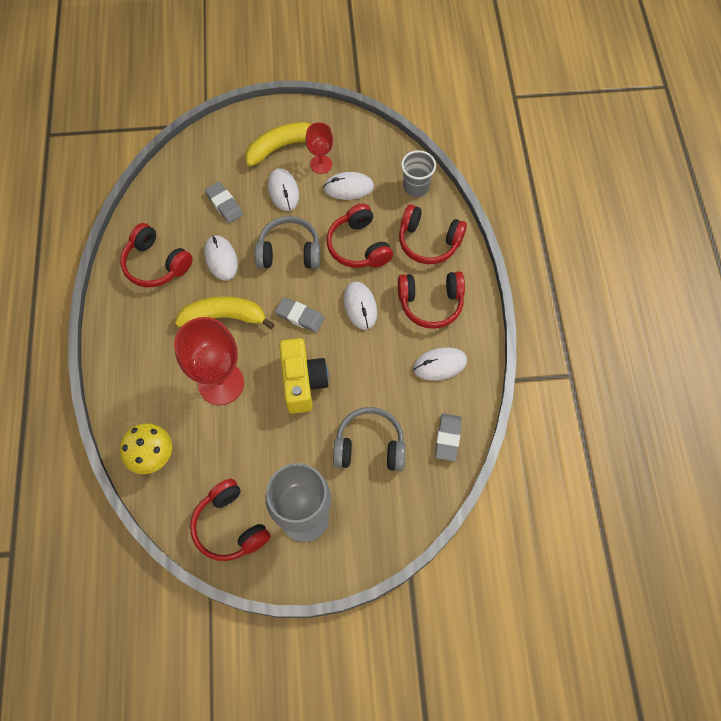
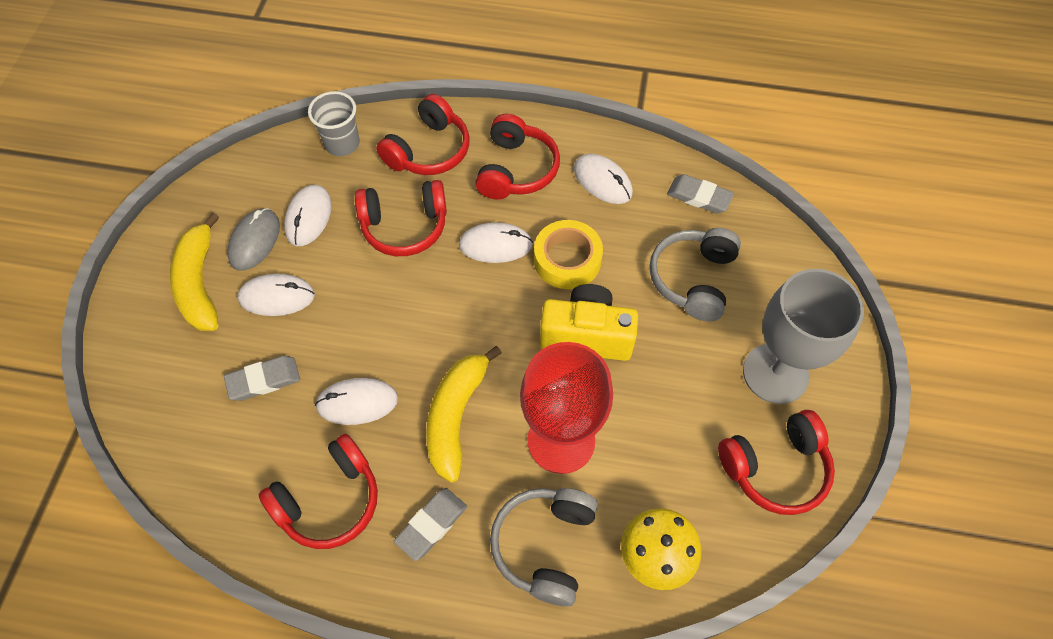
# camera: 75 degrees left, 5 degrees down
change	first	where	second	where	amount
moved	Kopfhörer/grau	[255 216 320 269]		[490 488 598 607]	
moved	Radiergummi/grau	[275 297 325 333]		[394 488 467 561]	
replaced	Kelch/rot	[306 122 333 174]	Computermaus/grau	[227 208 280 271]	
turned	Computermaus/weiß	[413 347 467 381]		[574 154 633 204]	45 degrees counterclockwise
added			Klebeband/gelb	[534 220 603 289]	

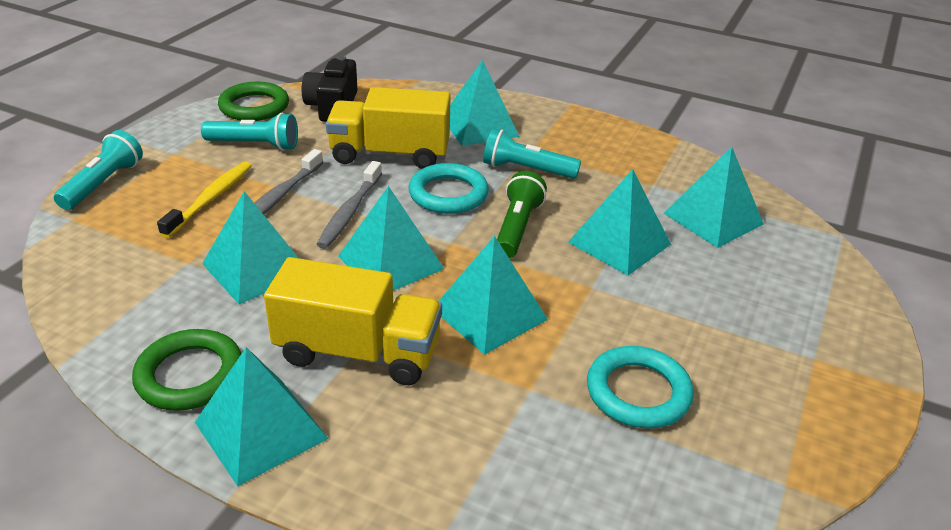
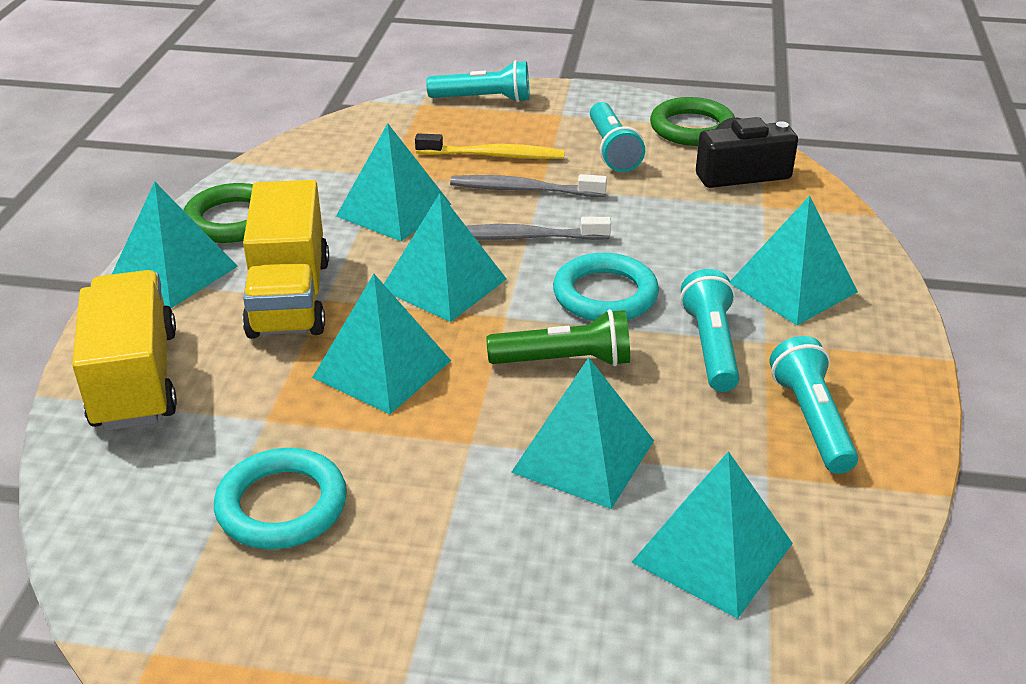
# camera: 75 degrees right, 0 degrees up
change	first	where	second	where	amount
moved	Lastwagen/gelb	[326 87 451 169]		[72 270 177 431]	
added			Taschenlampe/türkis	[769 336 858 474]	

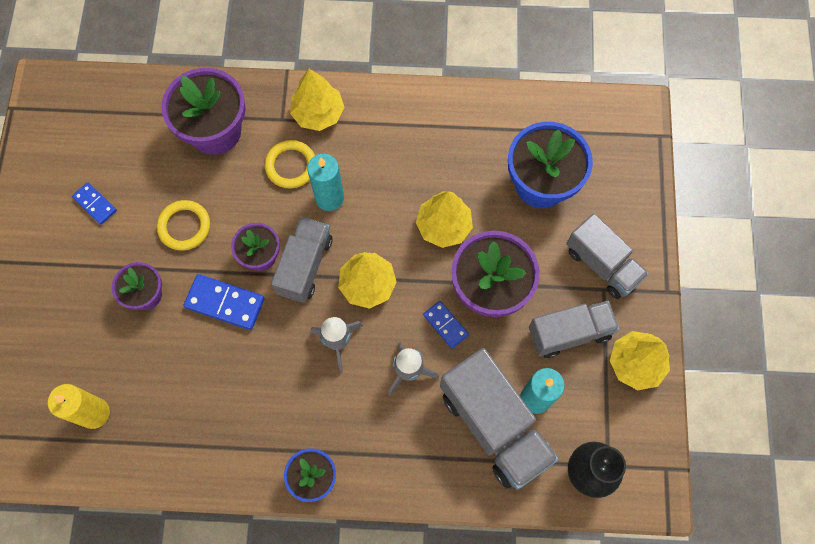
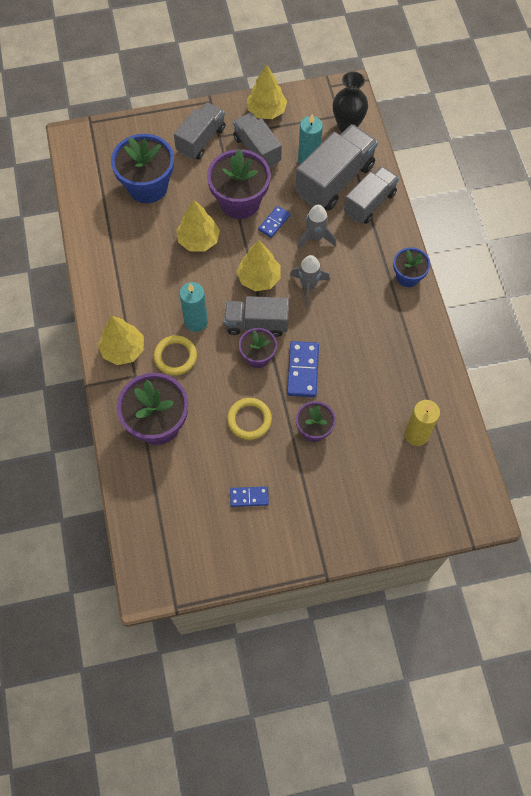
# camera: 105 degrees left, 5 degrees down
change	first	where	second	where	amount
turned	Dominostein/blau	[72 182 117 225]		[230 486 269 507]	60 degrees clockwise
added			Lastwagen/grau	[344 166 399 224]	

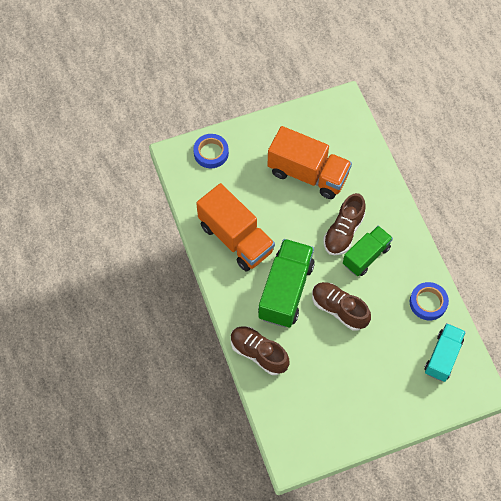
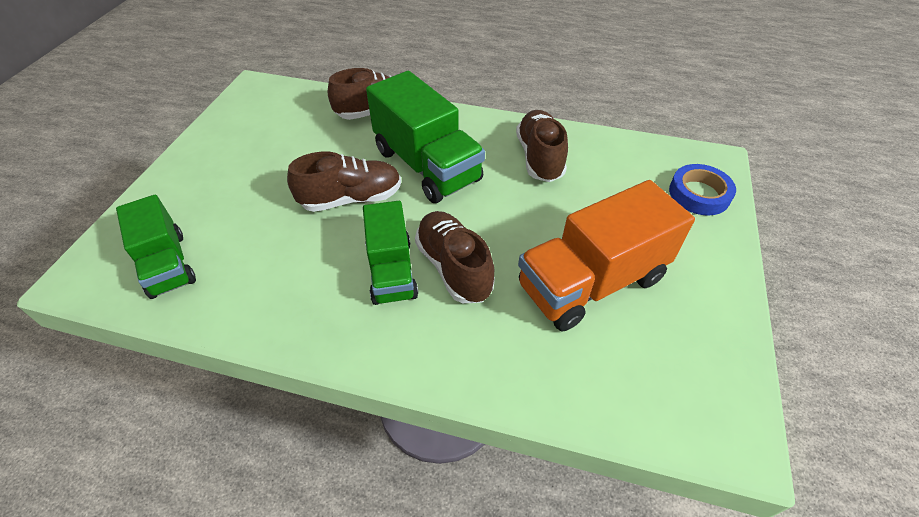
# camera: 125 degrees right, 15 degrees down
change	first	where	second	where	amount
replaced	Lastwagen/orange	[196 183 275 271]	Schuh/braun	[516 110 568 182]	
removed	Klebeband/blau	[410 282 449 320]			
recoloured	Lastwagen/türkis	[424 323 466 382]	Lastwagen/grün	[116 195 196 299]	

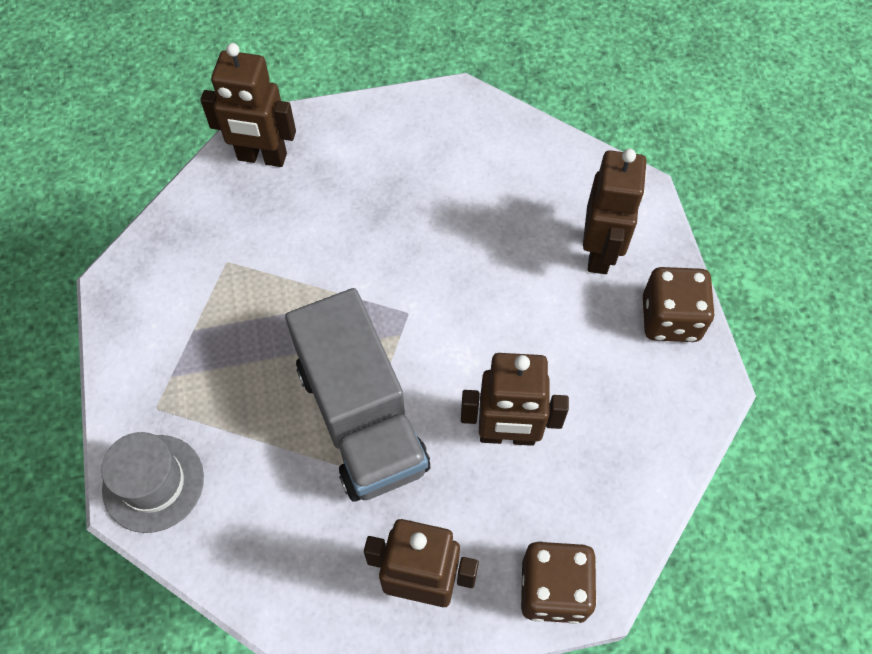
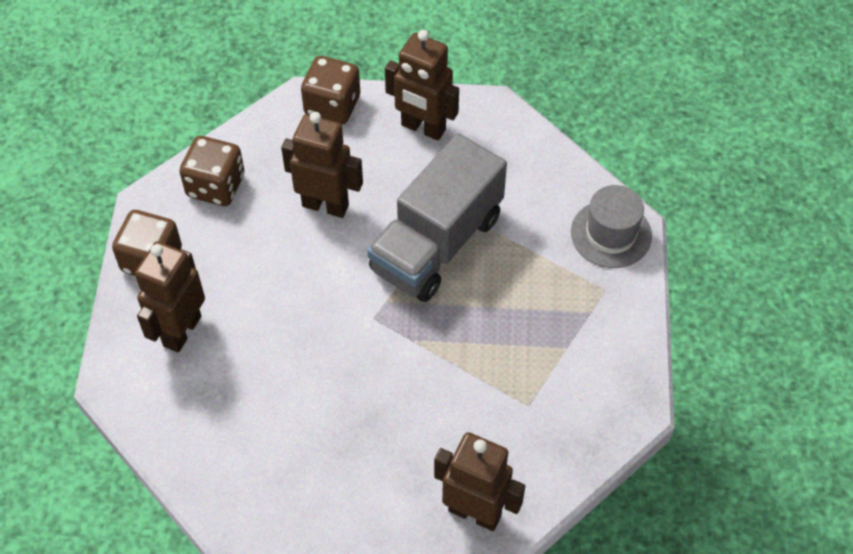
# camera: 165 degrees left, 5 degrees down
change	first	where	second	where	amount
turned	Lastwagen/grau	[285 288 430 501]		[367 133 507 302]	135 degrees counterclockwise
added			Spielwürfel/braun	[180 136 245 206]	

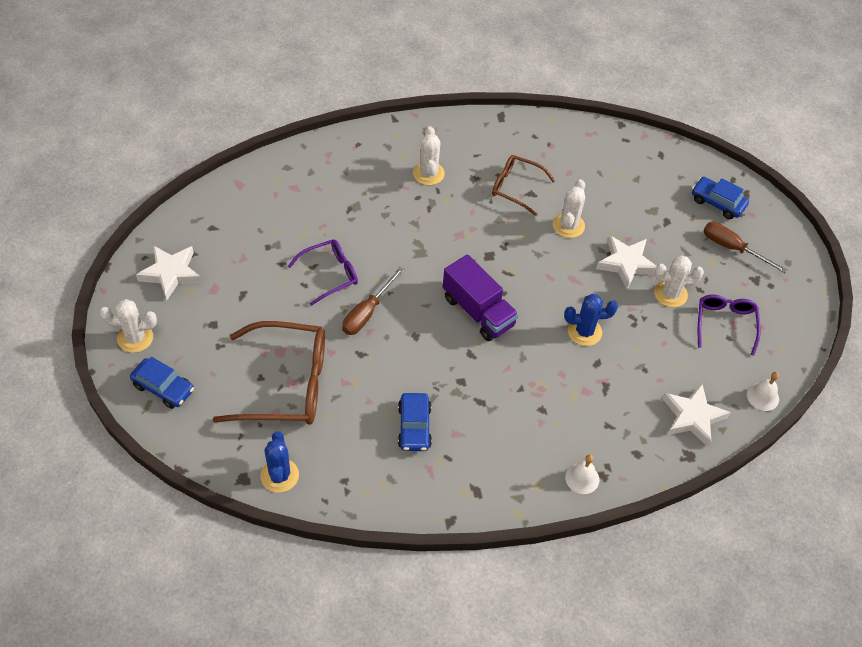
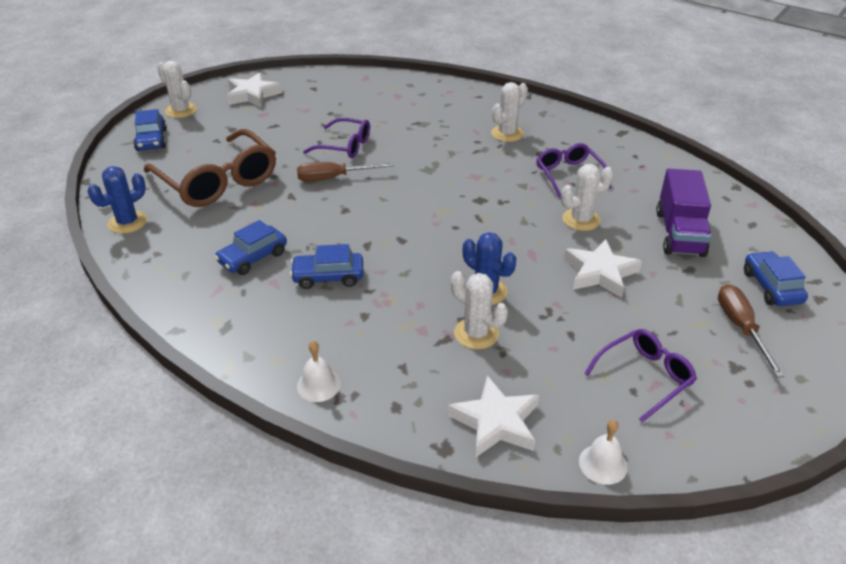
# camera: 50 degrees right, 15 degrees down
change	first	where	second	where	amount
moved	Lastwagen/lila	[443 254 519 341]		[656 169 712 257]	
recoloured	Brille/braun	[492 155 555 216]	Brille/lila	[536 143 612 198]	
moved	Kaktus/weiß	[654 255 704 307]		[451 271 508 349]	
added			Auto/blau	[290 244 364 289]	

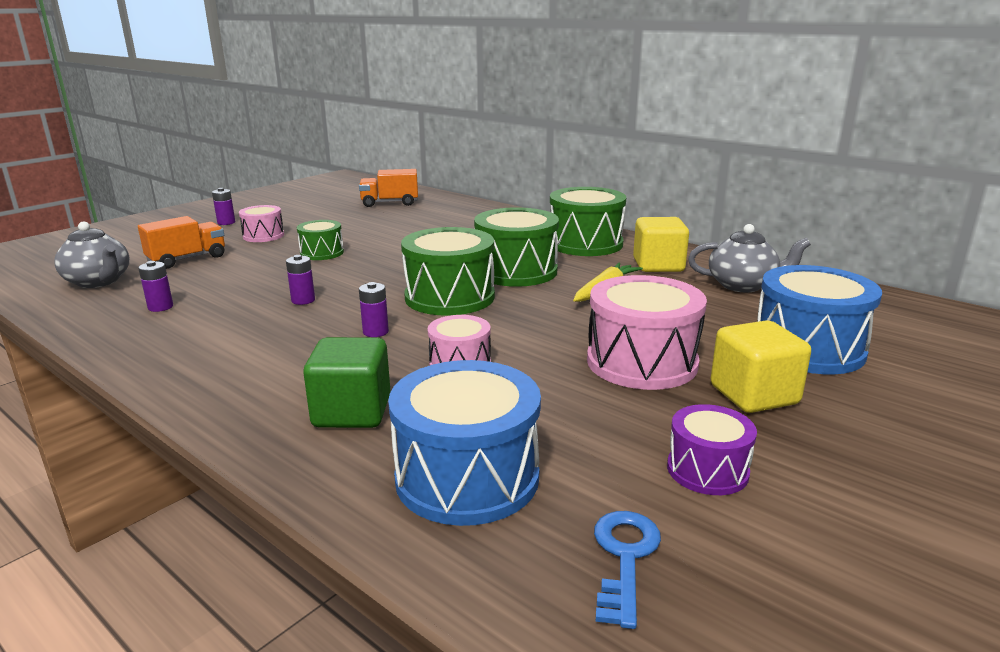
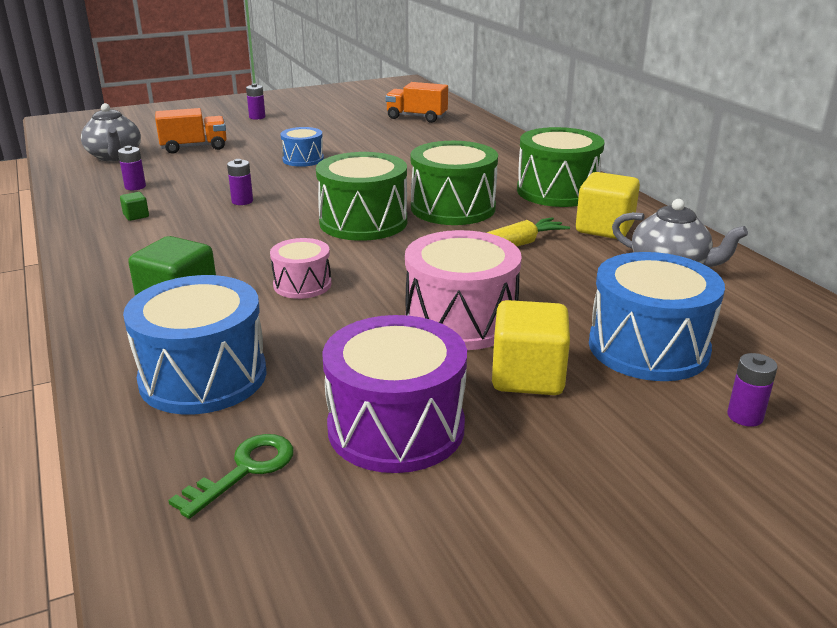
# camera: 25 degrees right, 5 degrees up
change	first	where	second	where	amount
removed	Trommel/rosa	[239 205 284 242]			
recoloured	Trommel/grün	[297 220 344 260]	Trommel/blau	[280 127 324 167]	
moved	Batterie/lila	[359 282 389 337]		[727 353 778 427]	
recoloured	Schlüssel/blau	[594 511 661 629]	Schlüssel/grün	[168 434 294 519]	
resized	Trommel/lila	[667 404 757 495]		[322 315 467 473]	x1.78
added			Kubus/grün	[120 192 149 221]	

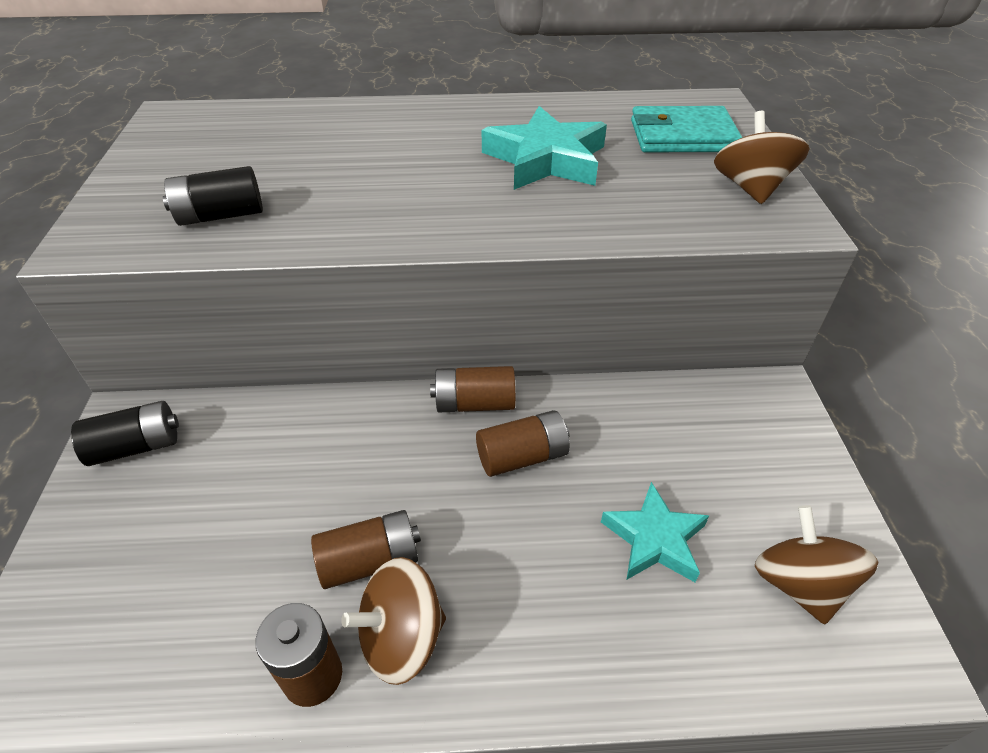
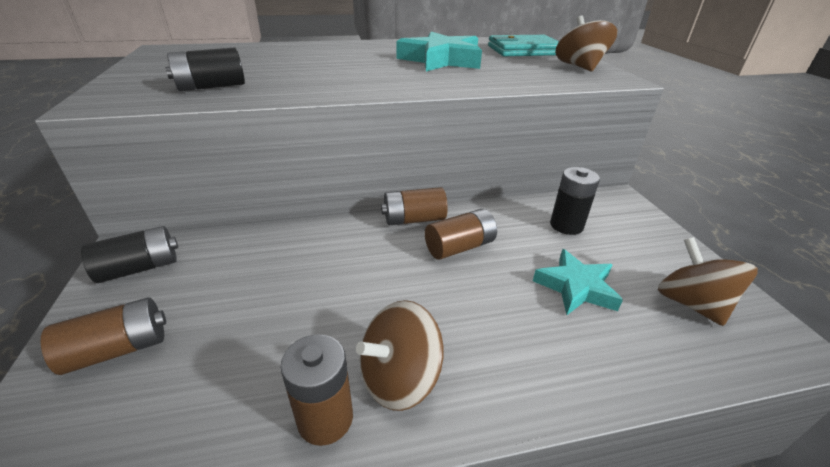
# camera: 10 degrees left, 10 degrees down
change	first	where	second	where	amount
moved	Batterie/braun	[311 510 421 589]		[41 297 166 375]	
added			Batterie/schwarz	[550 167 600 235]	

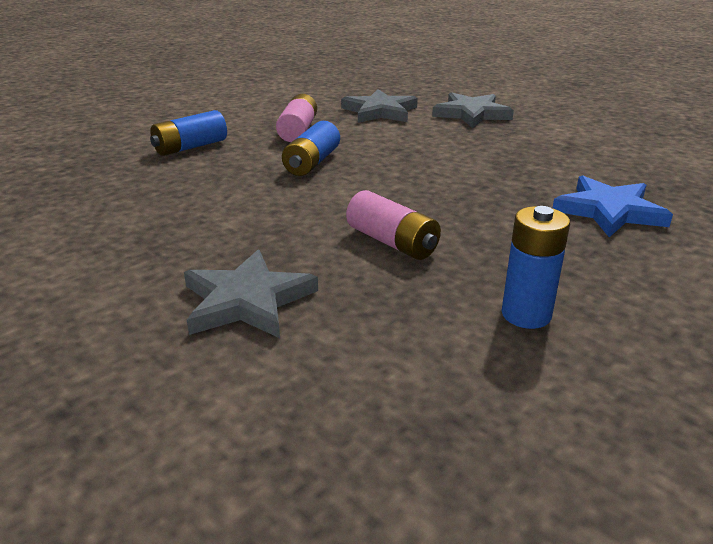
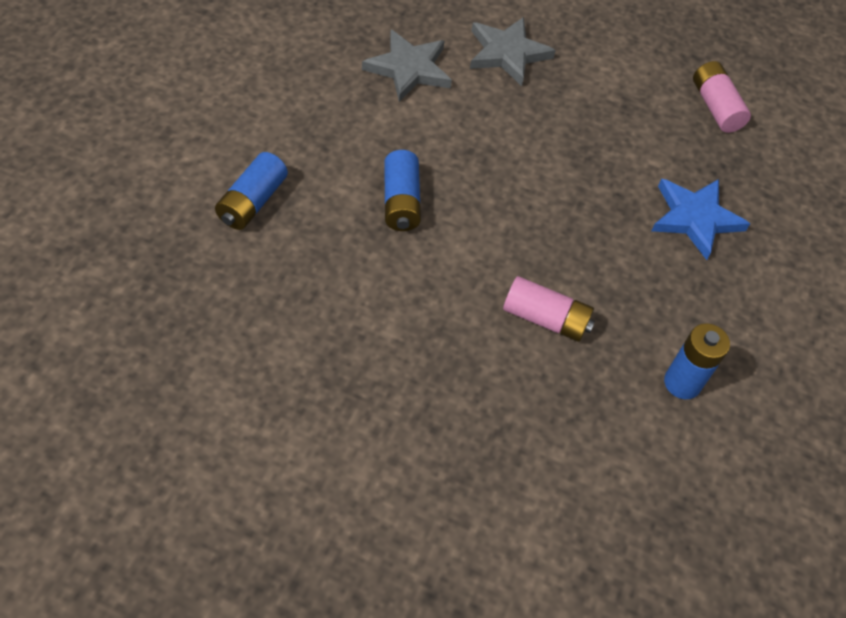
# camera: 30 degrees left, 25 degrees up
change	first	where	second	where	amount
removed	Stern/grau	[184 250 318 338]			
moved	Batterie/rosa	[276 94 317 142]		[693 61 751 133]	

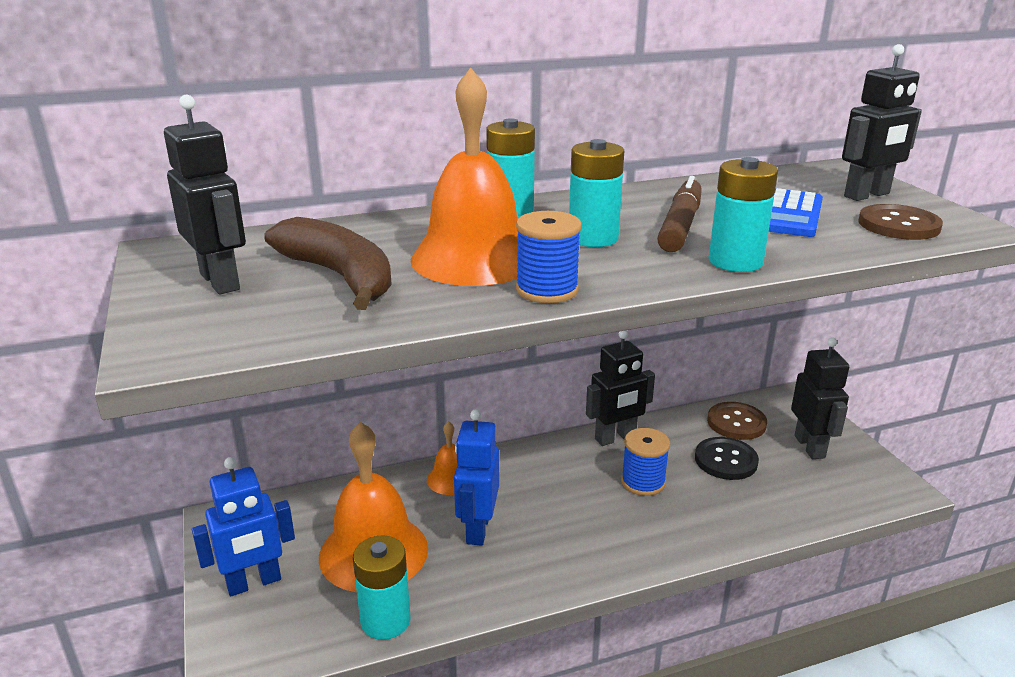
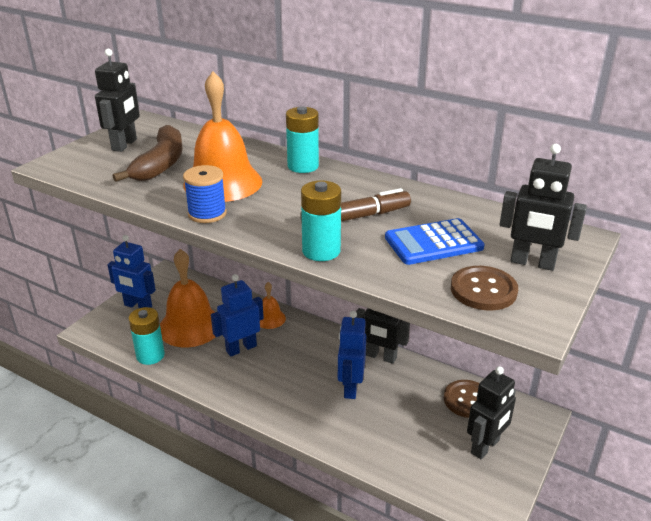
# camera: 50 degrees right, 5 degrees up
change	first	where	second	where	amount
removed	Batterie/türkis	[569 139 624 247]			
replaced	Garnrolle/blau	[621 428 670 496]	Roboter/blau	[338 311 366 399]	
removed	Knopf/schwarz	[695 437 759 480]			

